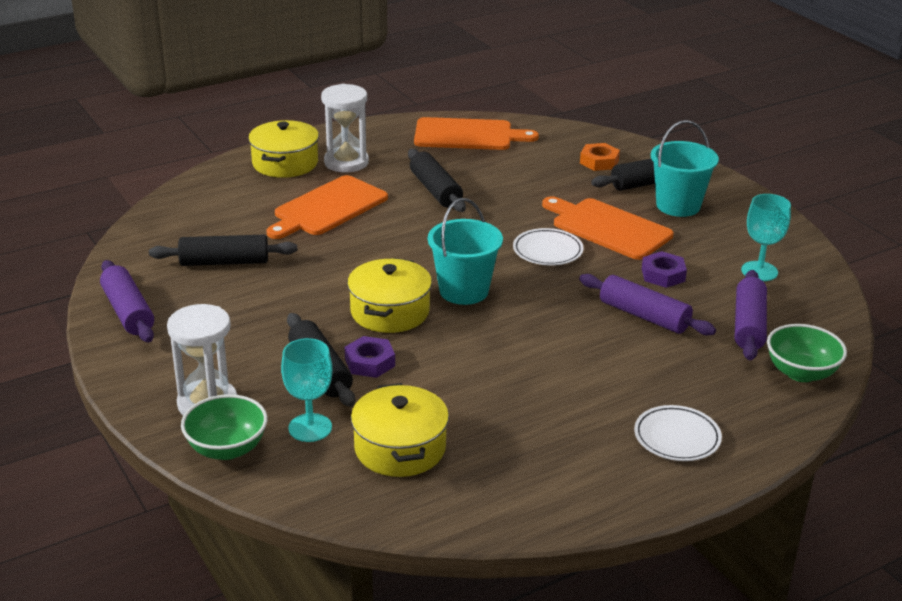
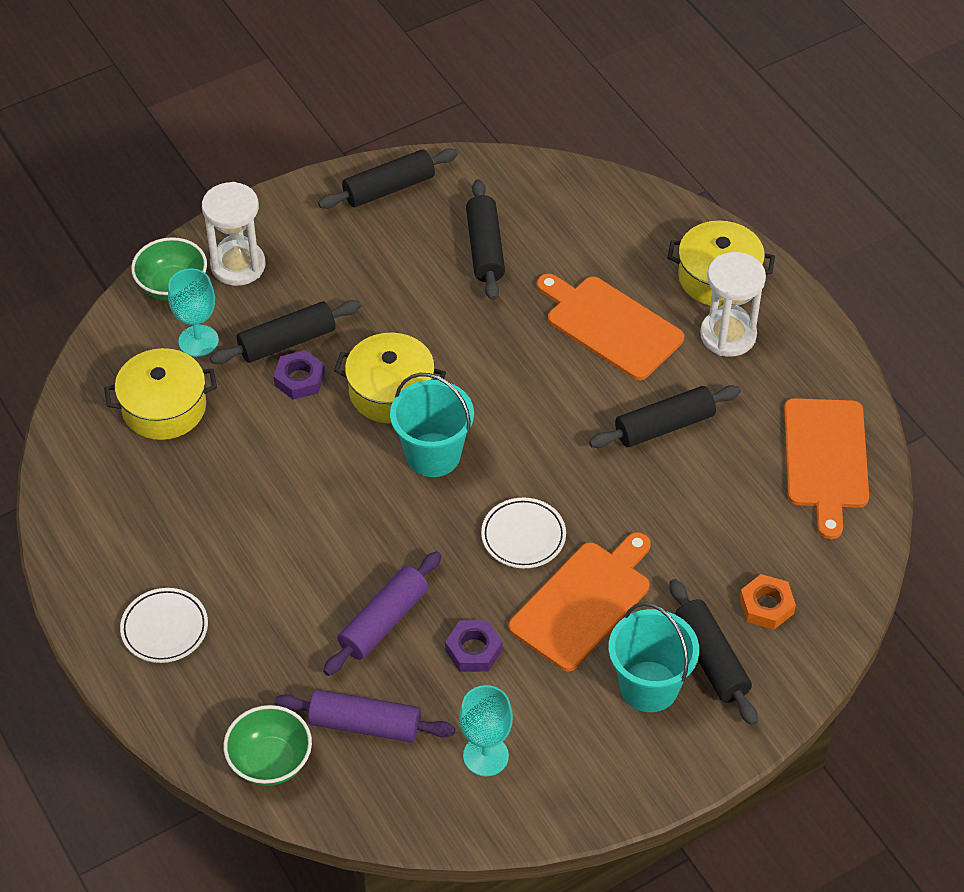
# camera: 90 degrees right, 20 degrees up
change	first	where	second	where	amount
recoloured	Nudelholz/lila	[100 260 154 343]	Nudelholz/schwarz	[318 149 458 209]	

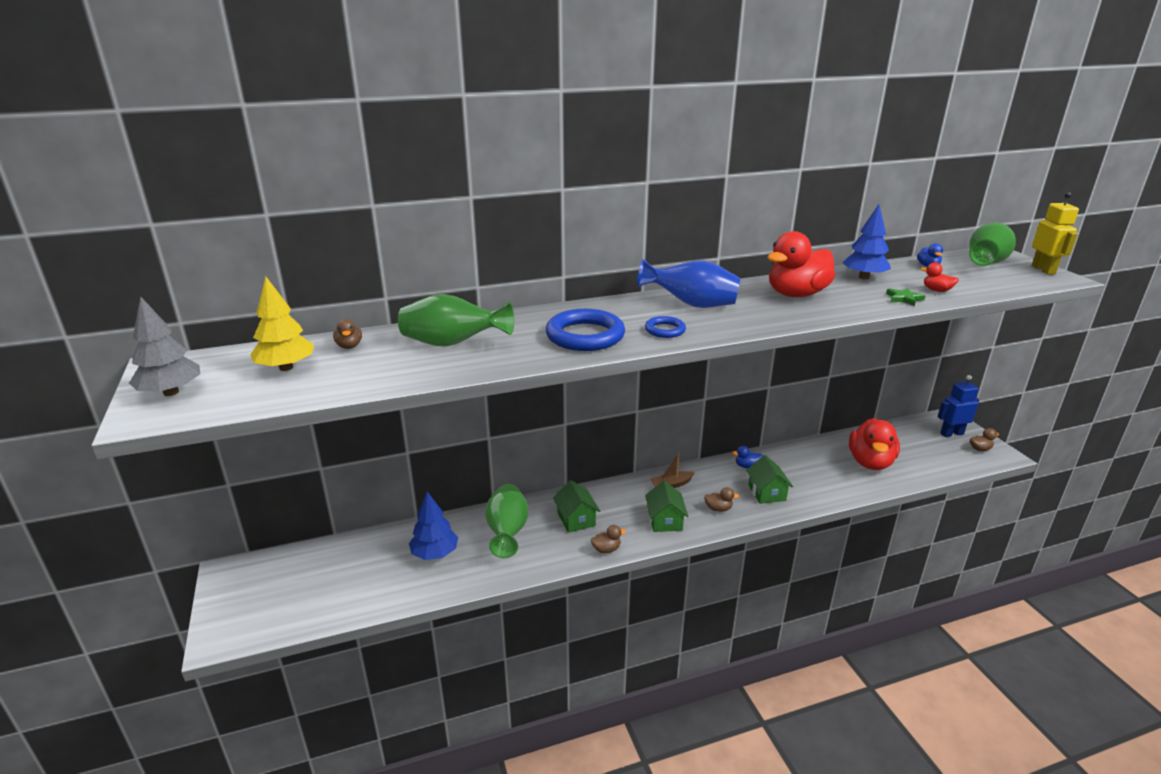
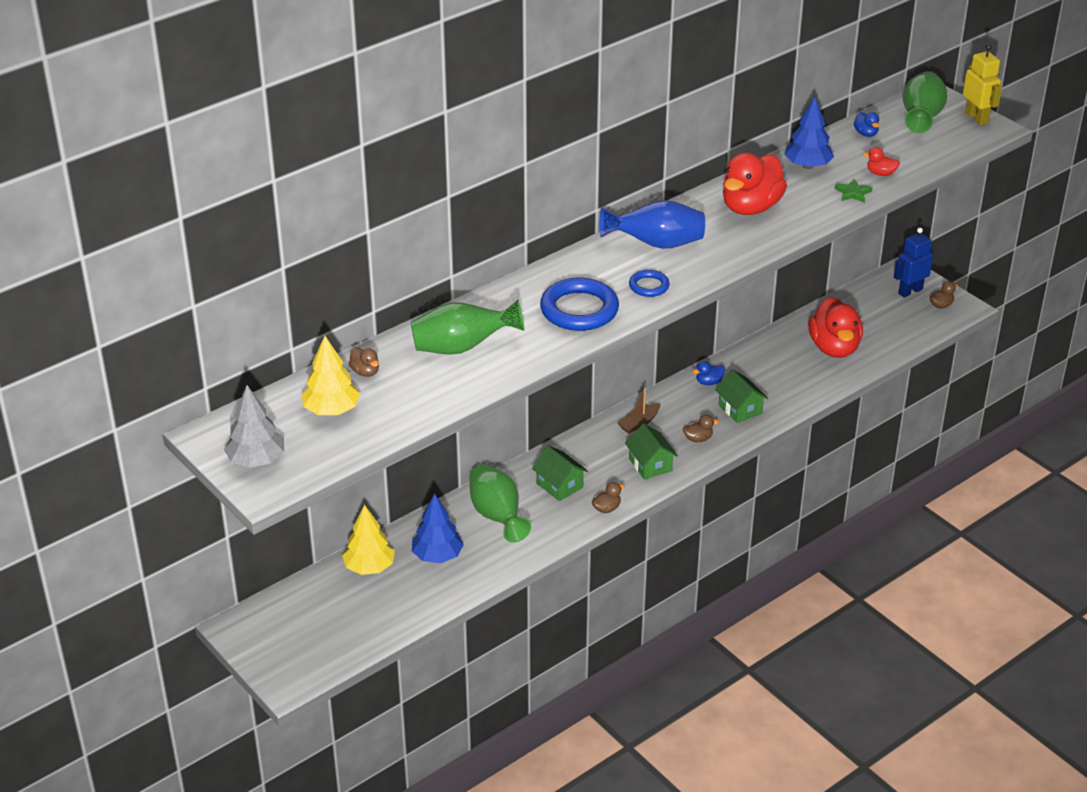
# camera: 20 degrees left, 10 degrees up
change	first	where	second	where	amount
added			Baum/gelb	[342 505 395 575]	

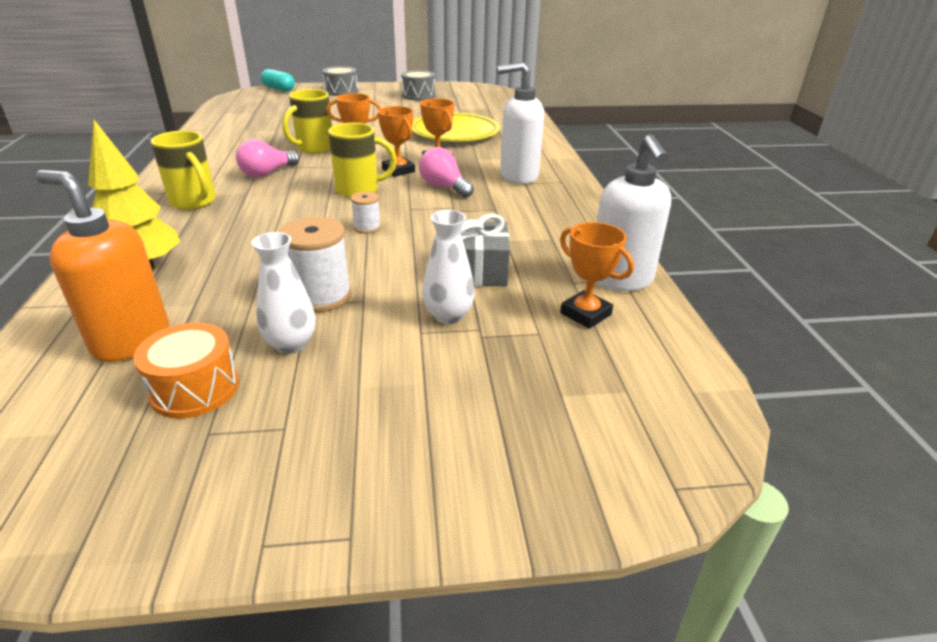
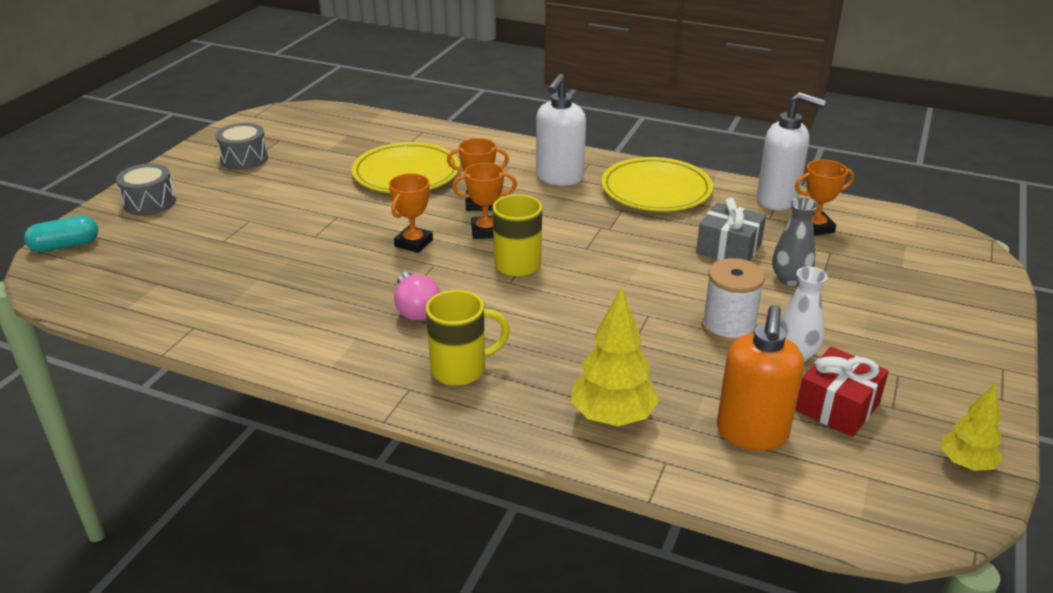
# camera: 60 degrees left, 0 degrees up
change	first	where	second	where	amount
turned	Seifenspender/orange	[36 170 169 362]		[717 305 804 451]	45 degrees counterclockwise
replaced	Trommel/orange	[133 322 239 419]	Geschenk/rot	[795 347 889 437]	
removed	Tasse/gelb	[283 89 332 154]			
removed	Garnrolle/weiß	[351 191 381 234]			
removed	Glühbirne/rosa	[419 147 474 198]			
recoloured	Vase/weiß	[422 210 475 324]	Vase/grau	[772 197 818 286]	
added			Teller/gelb	[601 157 713 212]	
added			Baum/gelb	[941 383 1003 471]	

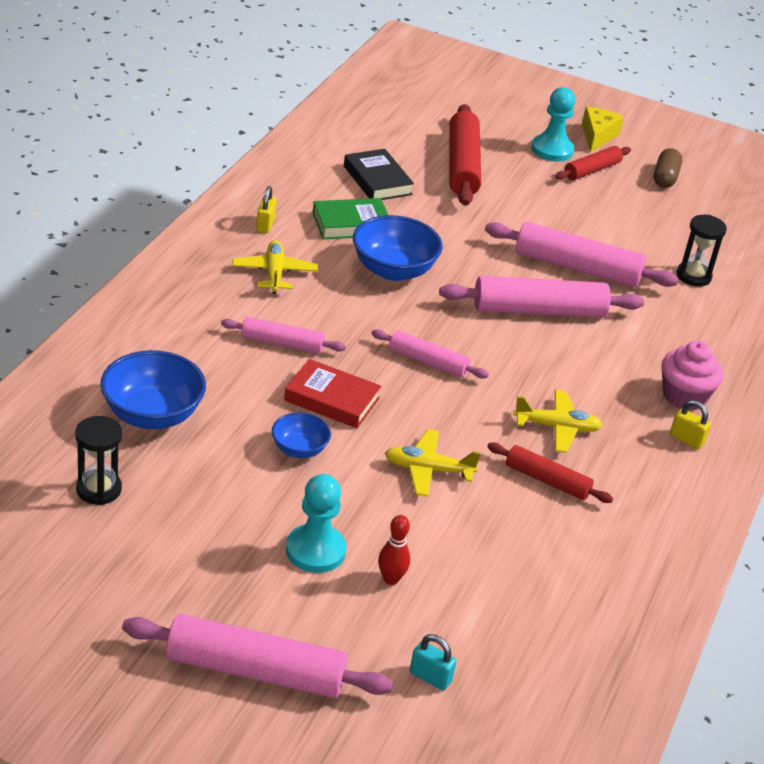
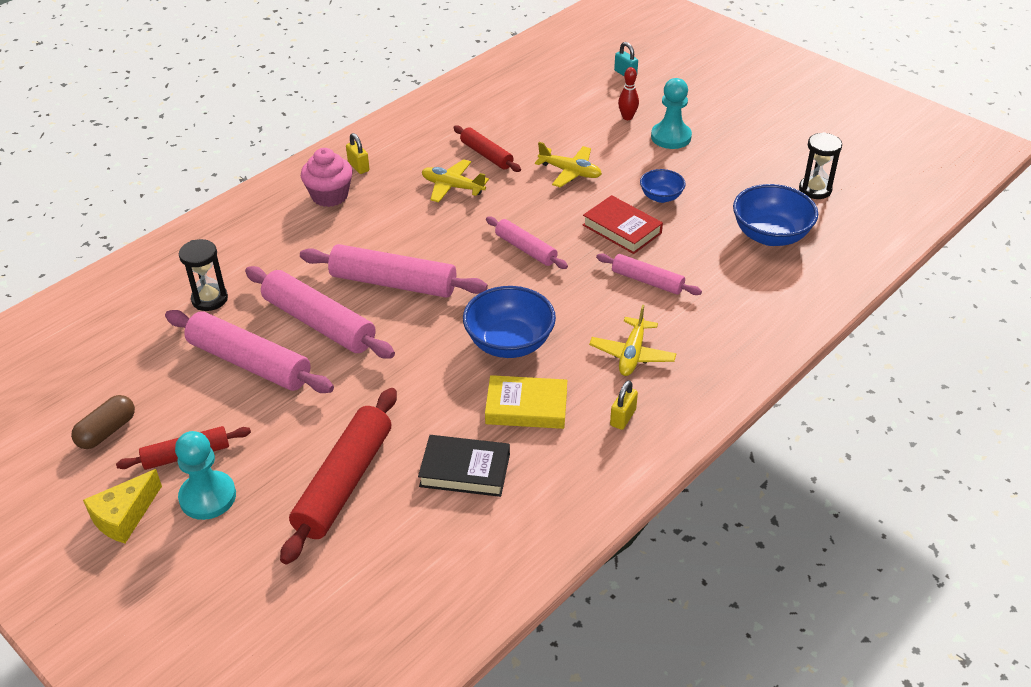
# camera: 155 degrees left, 5 degrees up
change	first	where	second	where	amount
moved	Nudelholz/rosa	[122 614 393 698]		[165 310 334 393]	
recoloured	Buch/grün	[313 198 388 239]	Buch/gelb	[485 375 567 429]	
turned	Buch/schwarz	[344 149 414 200]		[418 435 510 497]	75 degrees counterclockwise

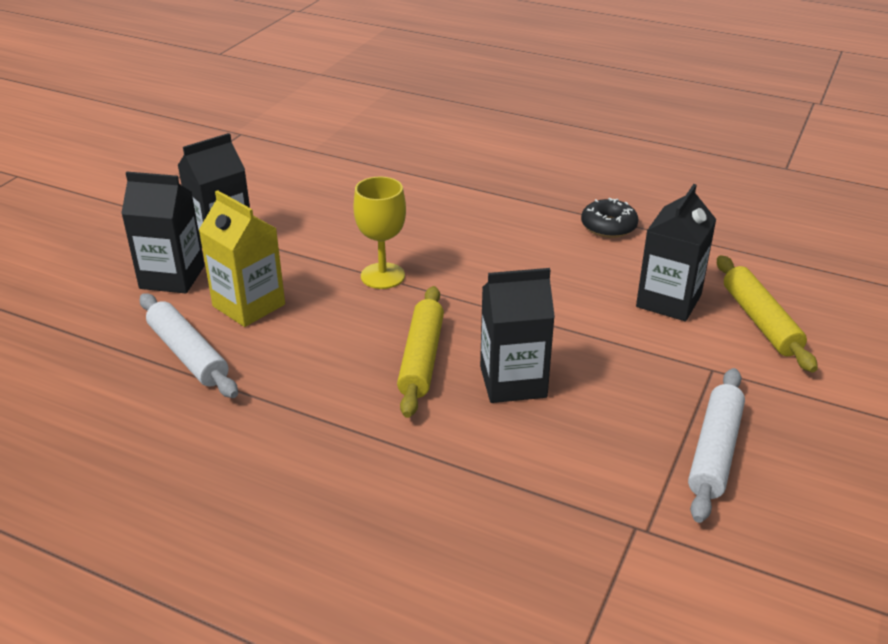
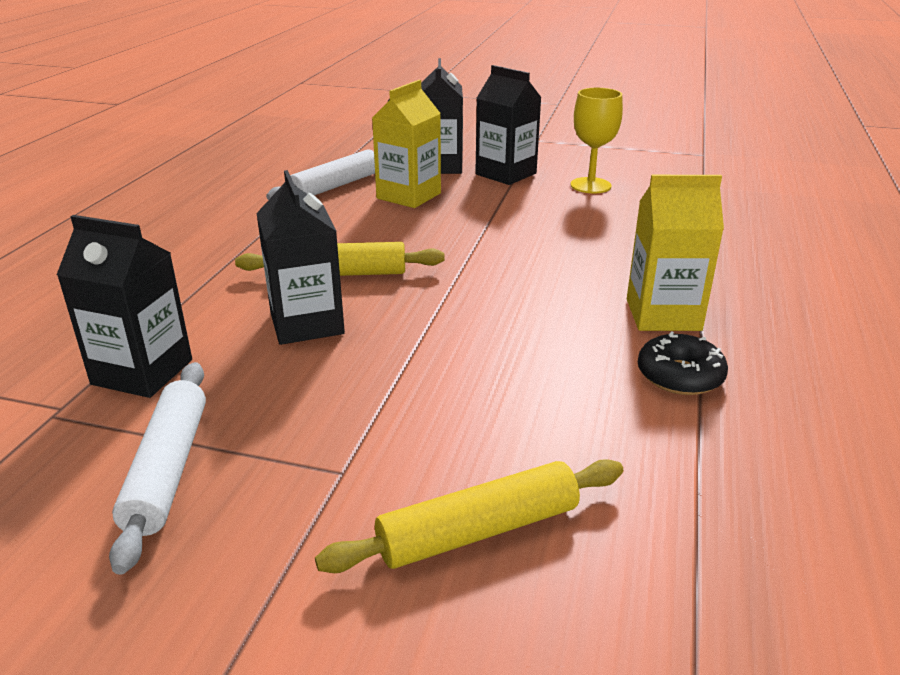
# camera: 80 degrees right, 5 degrees down
change	first	where	second	where	amount
moved	Kelch/gelb	[354 177 406 289]		[570 88 623 193]	
moved	Getränkekarton/schwarz	[636 184 717 321]		[57 215 192 398]	
turned	Nudelholz/weiß	[688 368 745 523]		[109 362 206 575]	75 degrees clockwise
added			Getränkekarton/gelb	[627 175 724 331]	

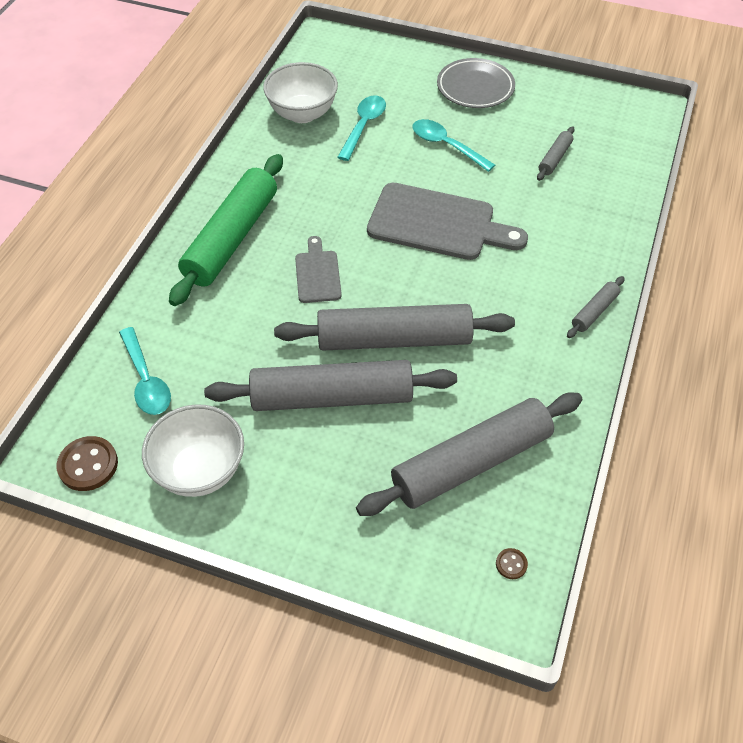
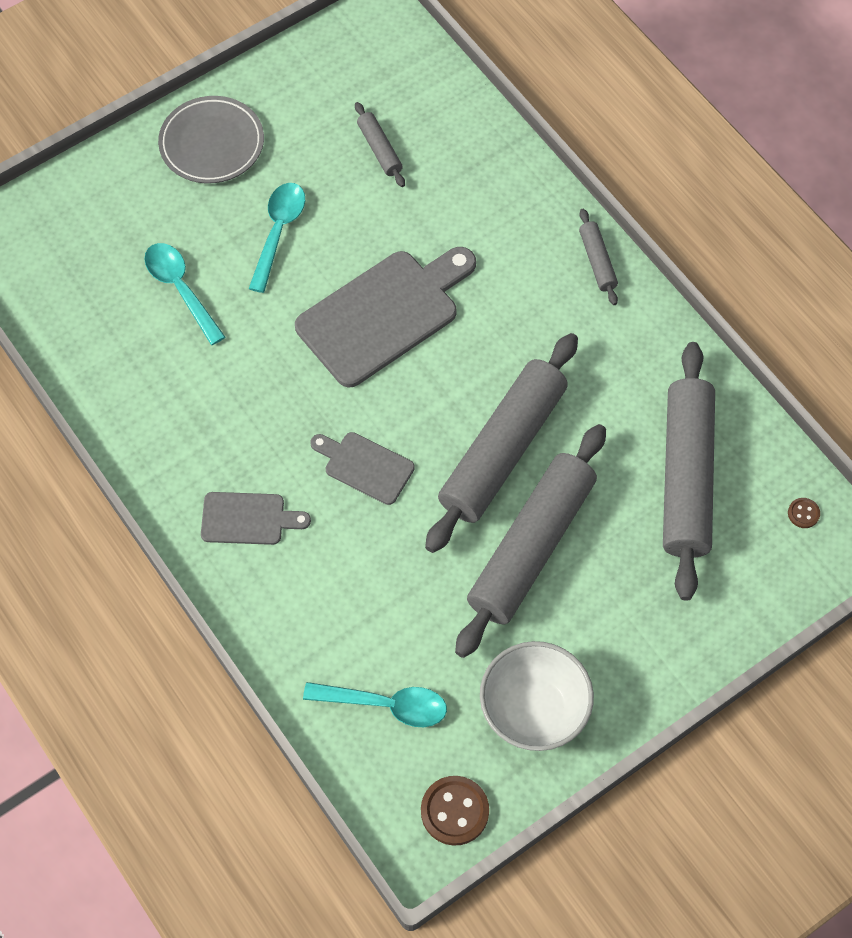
# camera: 55 degrees left, 10 degrees up
change	first	where	second	where	amount
replaced	Nudelholz/grün	[169 154 283 306]	Schneidebrett/grau	[201 492 311 545]	
removed	Schüssel/weiß	[263 62 338 123]			
turned	Löffel/türkis	[412 119 495 172]		[249 183 305 293]	120 degrees clockwise

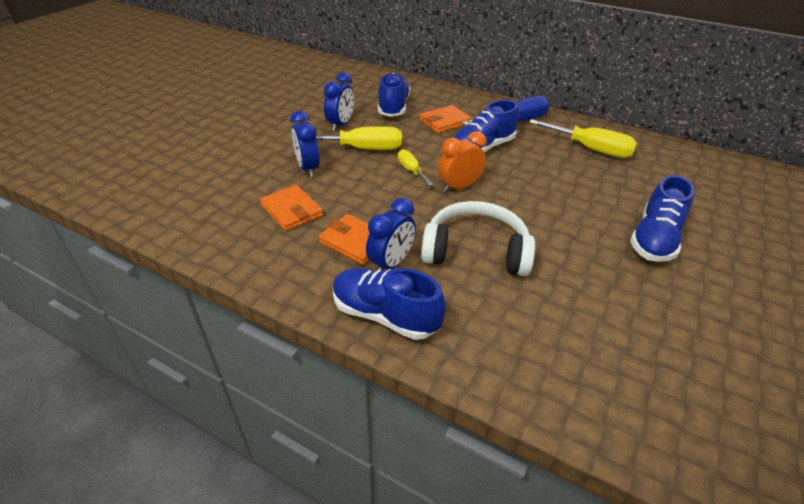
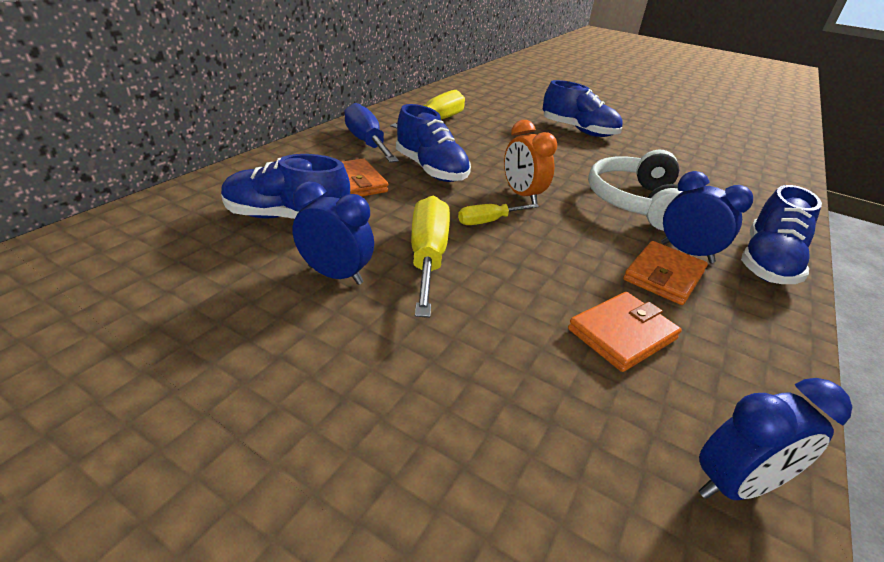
# camera: 90 degrees left, 5 degrees down
change	first	where	second	where	amount
moved	Wecker/blau	[290 111 320 177]		[699 378 852 500]	

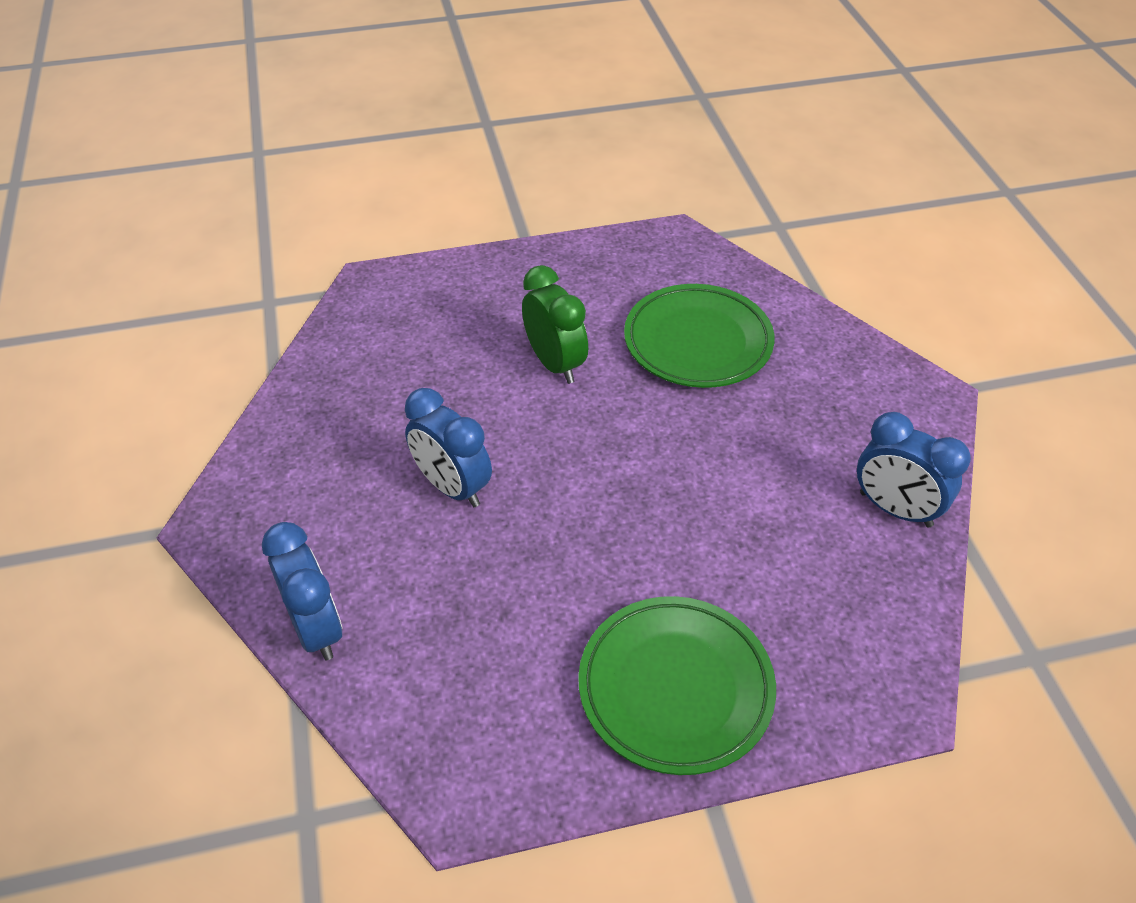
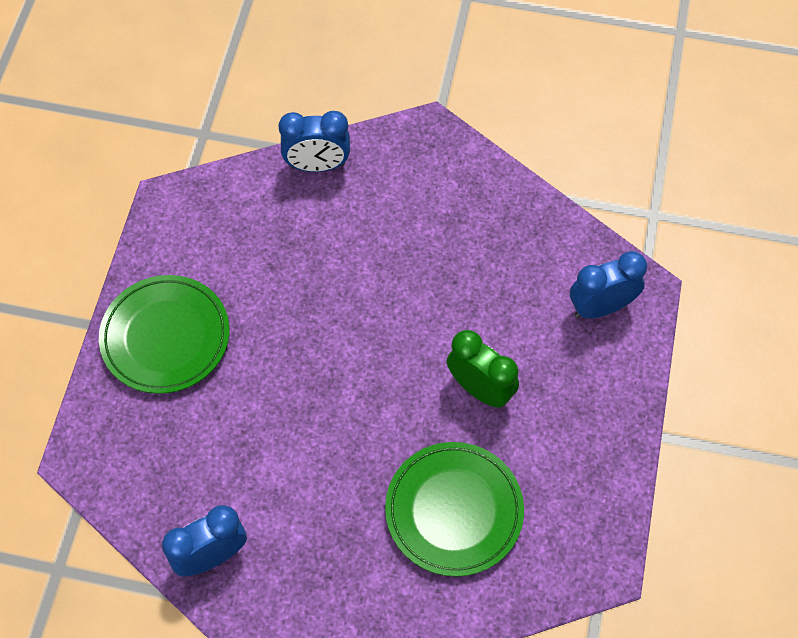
# camera: 115 degrees right, 15 degrees up
change	first	where	second	where	amount
moved	Wecker/blau	[405 388 492 507]		[570 251 647 318]	
turned	Wecker/grün	[522 265 588 384]		[447 330 519 408]	135 degrees counterclockwise

